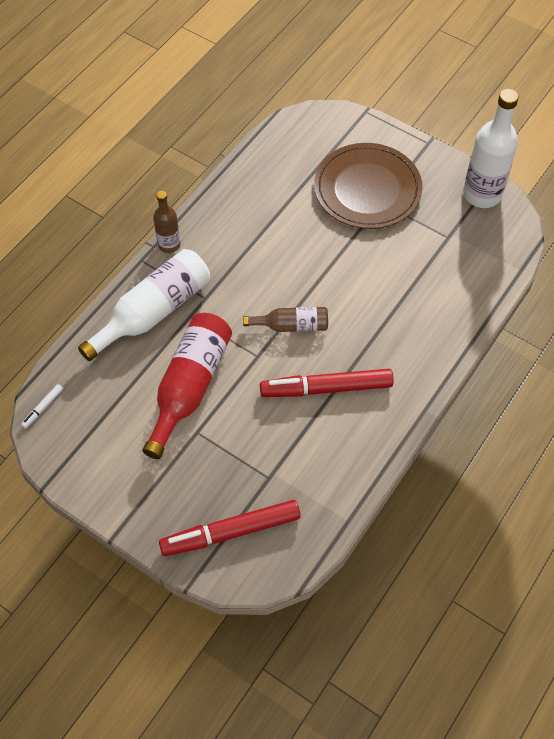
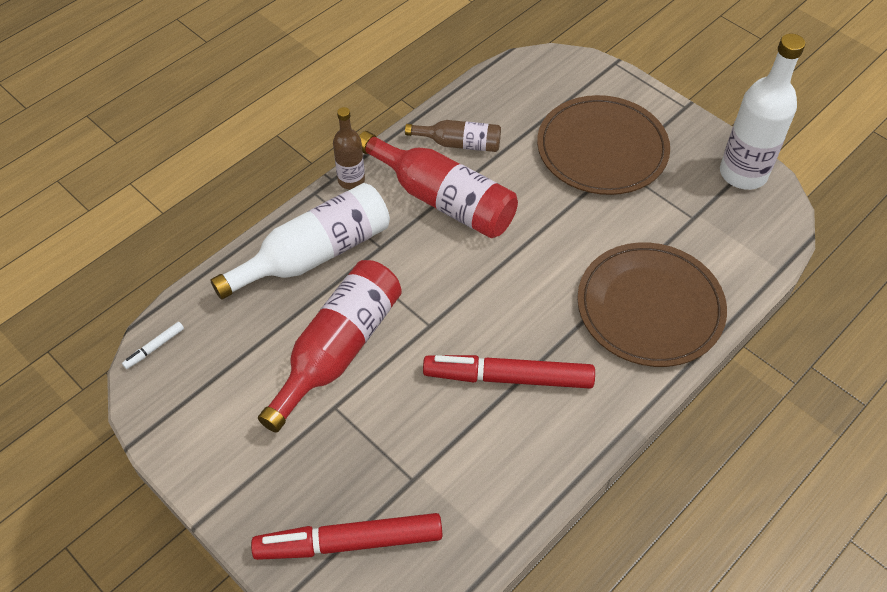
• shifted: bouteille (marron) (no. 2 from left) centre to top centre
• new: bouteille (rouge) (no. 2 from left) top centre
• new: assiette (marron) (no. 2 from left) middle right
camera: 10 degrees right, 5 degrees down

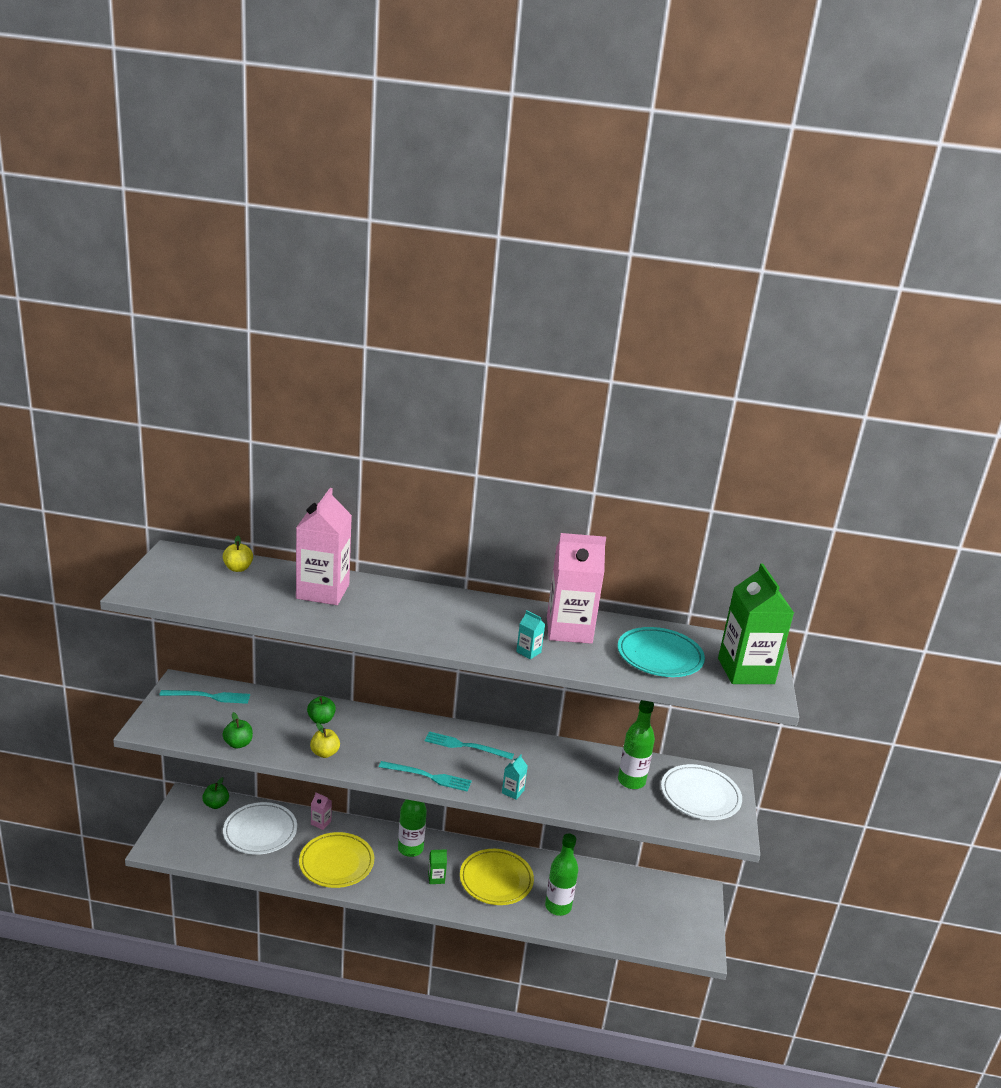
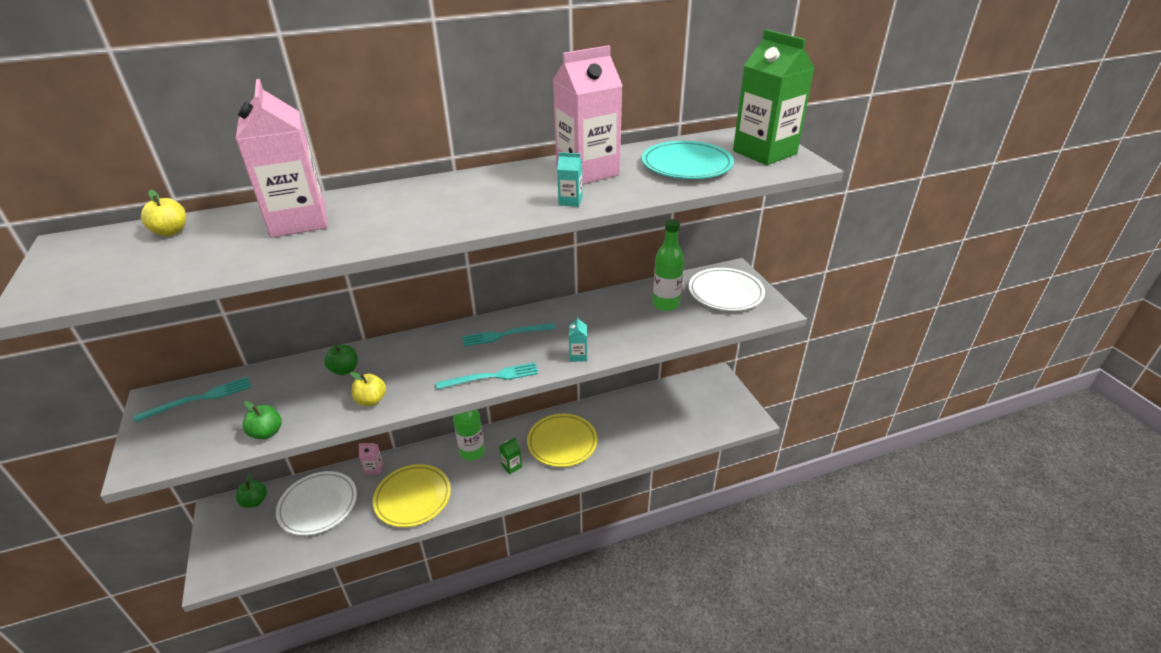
• gone: bouteille (vert) (no. 2 from left) bottom centre
camera: 25 degrees left, 10 degrees up

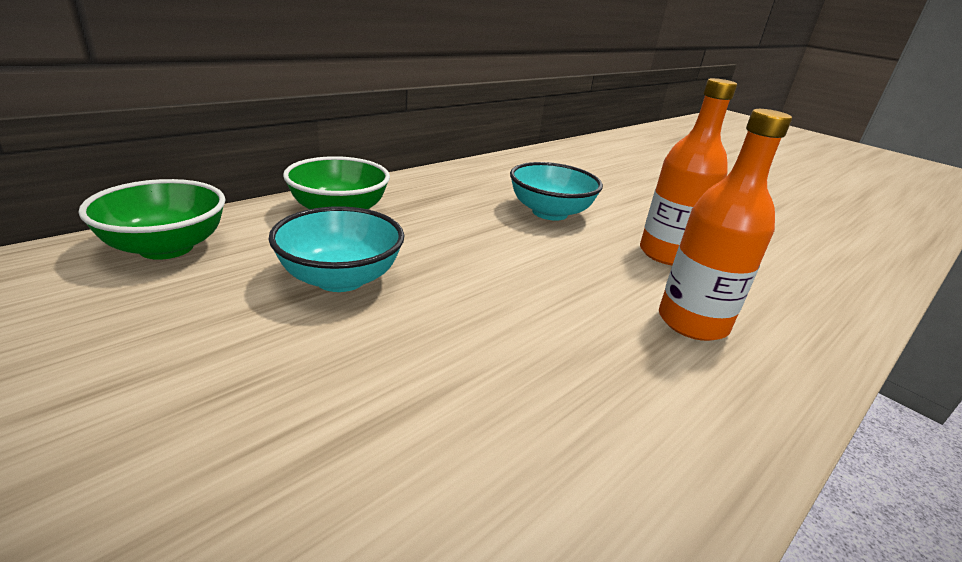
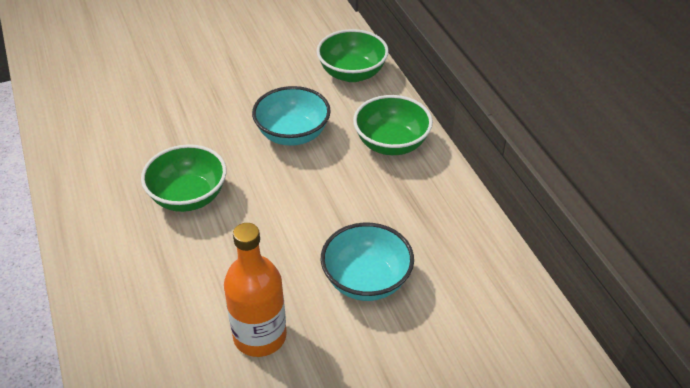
• gone: bouteille (orange) (no. 2 from left) middle right
• new: bol (vert) (no. 1 from left) middle left
camera: 115 degrees right, 15 degrees up

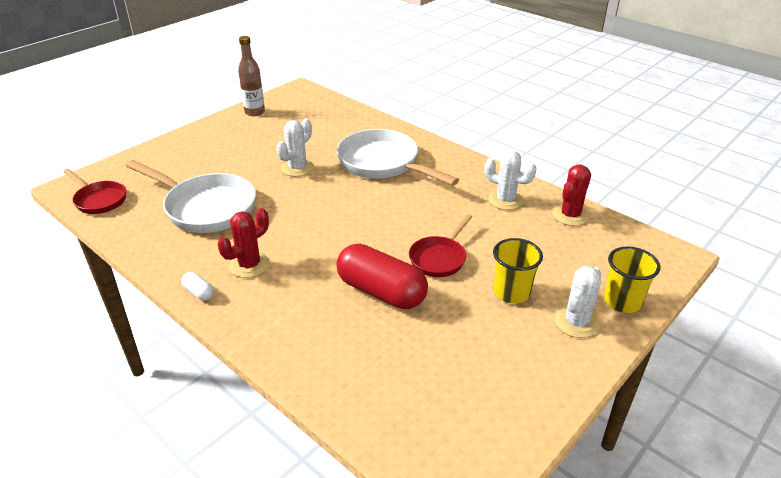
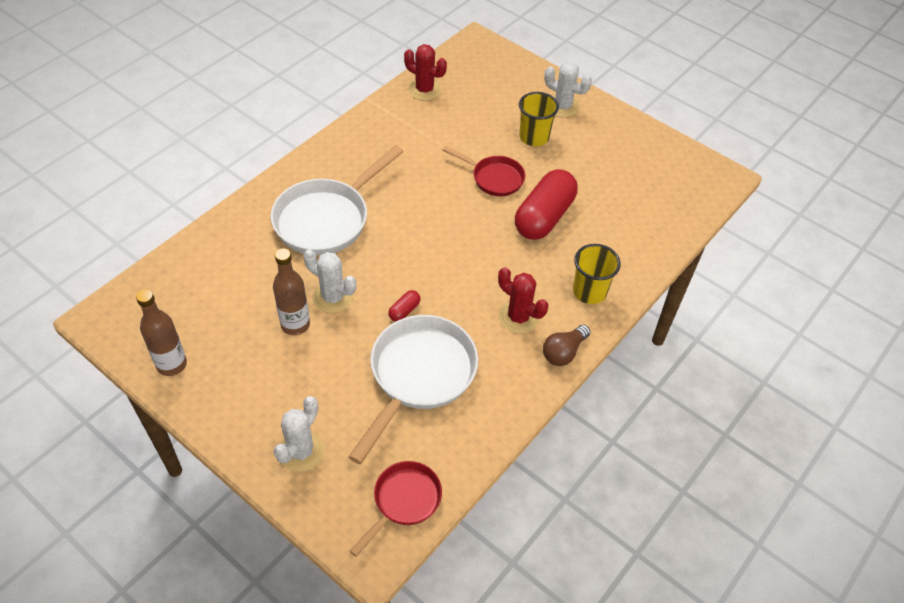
• shifted: cactus (blanc) (no. 2 from left in the first image) centre to cactus (blanc) (no. 1 from left) bottom left
• shifted: gobelet (jaune) (no. 2 from left) middle right to centre
• swapped: gélule (blanc) middle left to ampoule (marron) centre
• new: bouteille (marron) (no. 2 from left) middle left
• new: gélule (rouge) (no. 1 from left) centre
camera: 95 degrees left, 15 degrees up

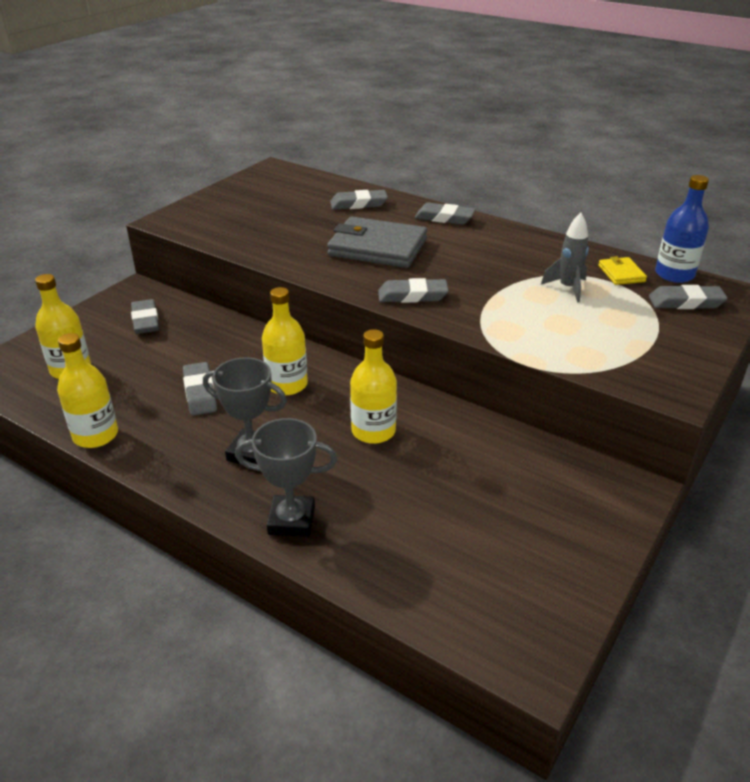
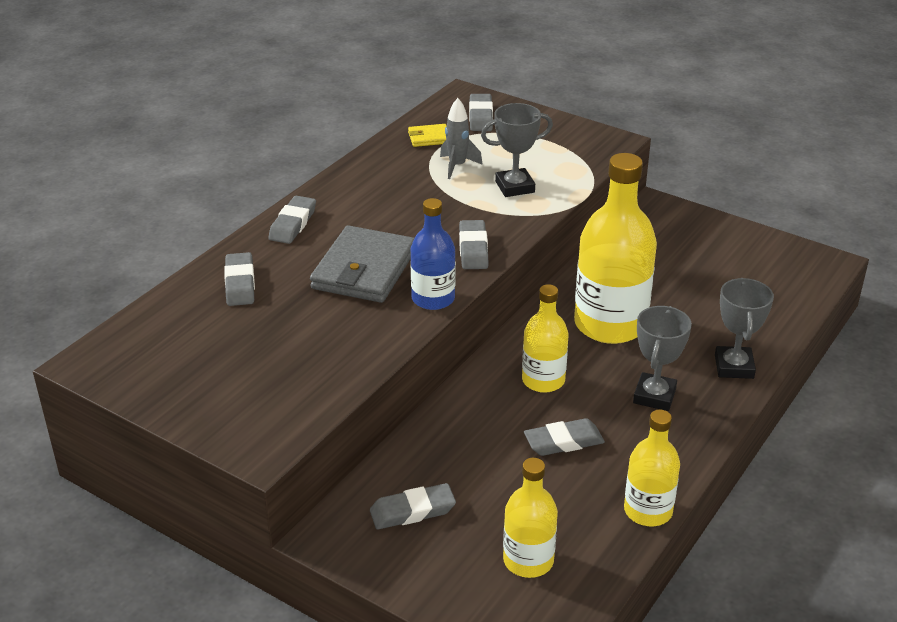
• shifted: bouteille (bleu) top right to centre
• scaled: bouteille (jaune) (no. 4 from left in the first image) centre = middle right x1.77
• new: trophée (gris) (no. 1 from left) top centre
camera: 90 degrees left, 0 degrees up

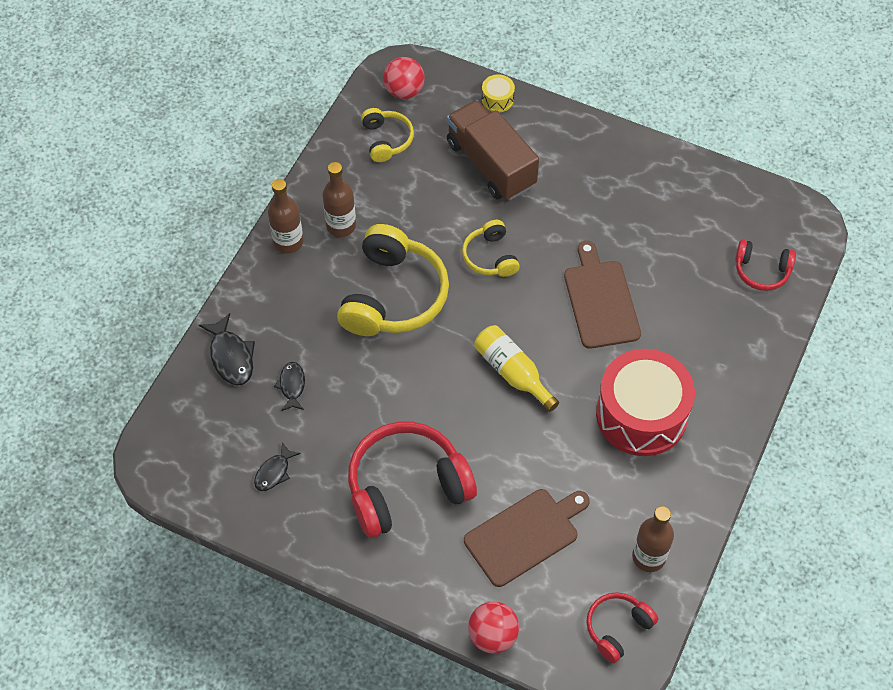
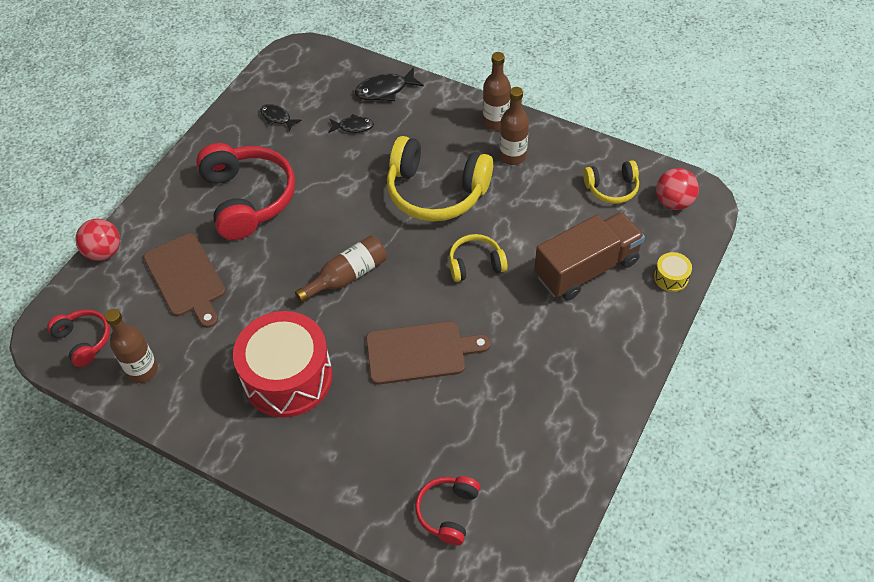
• repainted: bouteille (jaune) centre to bouteille (marron) (no. 2 from left) centre
camera: 95 degrees right, 5 degrees down

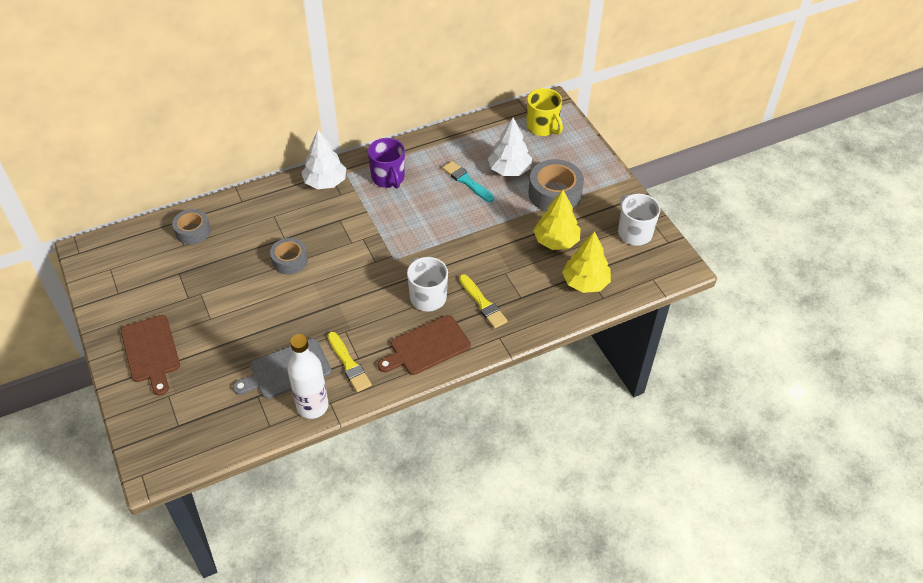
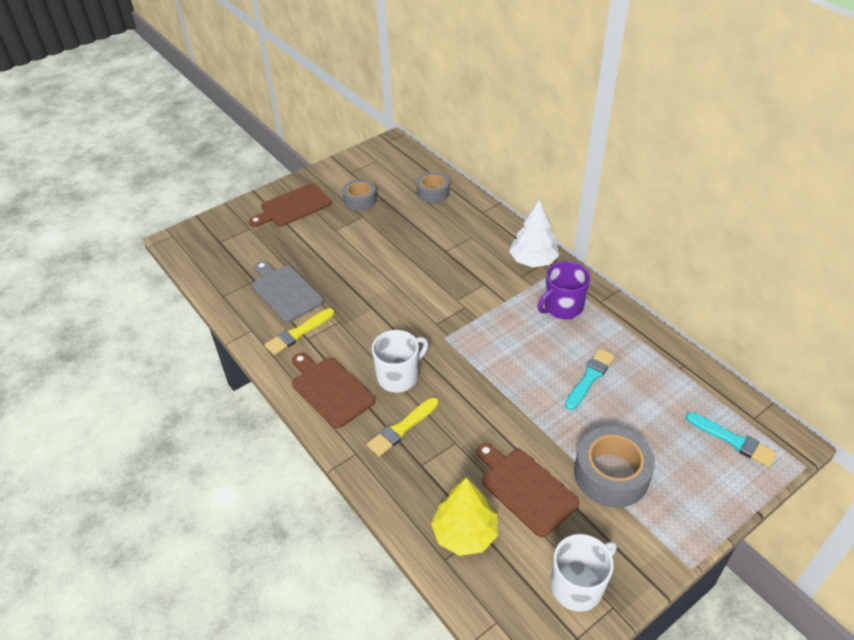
• swapped: tasse (jaune) top centre to pinceau (turquoise) (no. 2 from left) bottom right
• gone: arbre (blanc) (no. 2 from left) top centre
• swapped: arbre (jaune) (no. 1 from left) centre to planche à découper (marron) (no. 3 from left) bottom centre
• shifted: ruban adhésif (gris) (no. 2 from left in the first image) middle left to ruban adhésif (gris) (no. 1 from left) top centre
• gone: bouteille (blanc) centre
camera: 80 degrees right, 5 degrees down

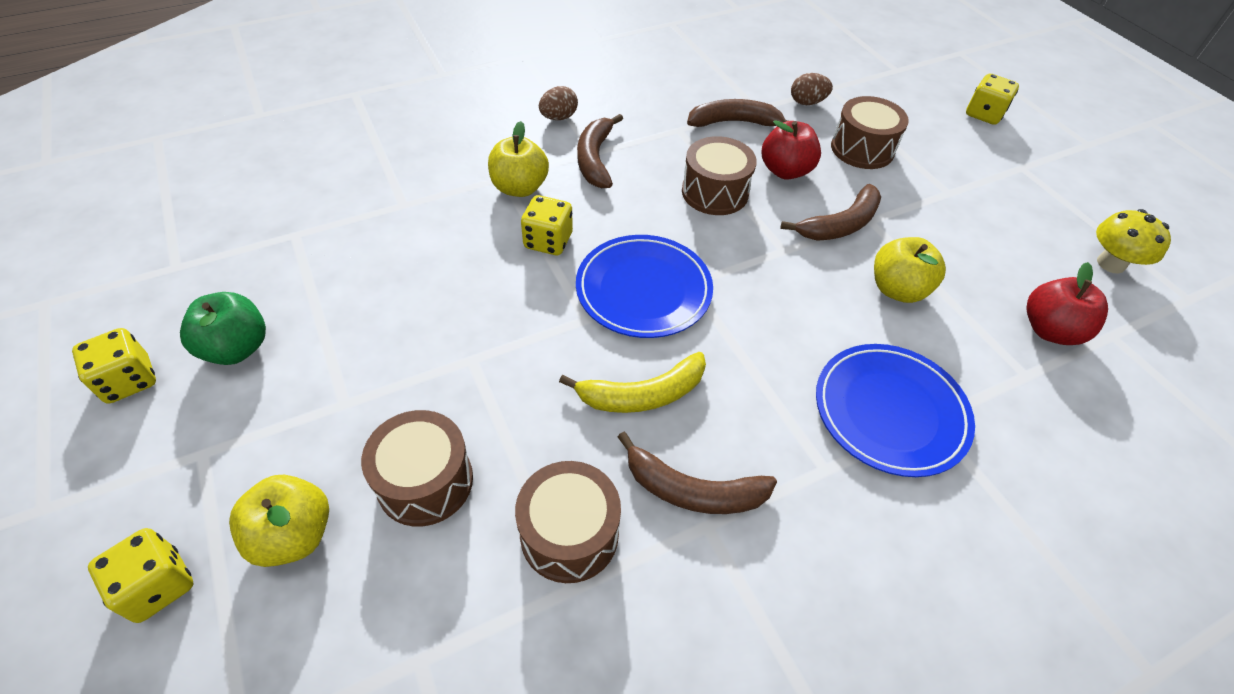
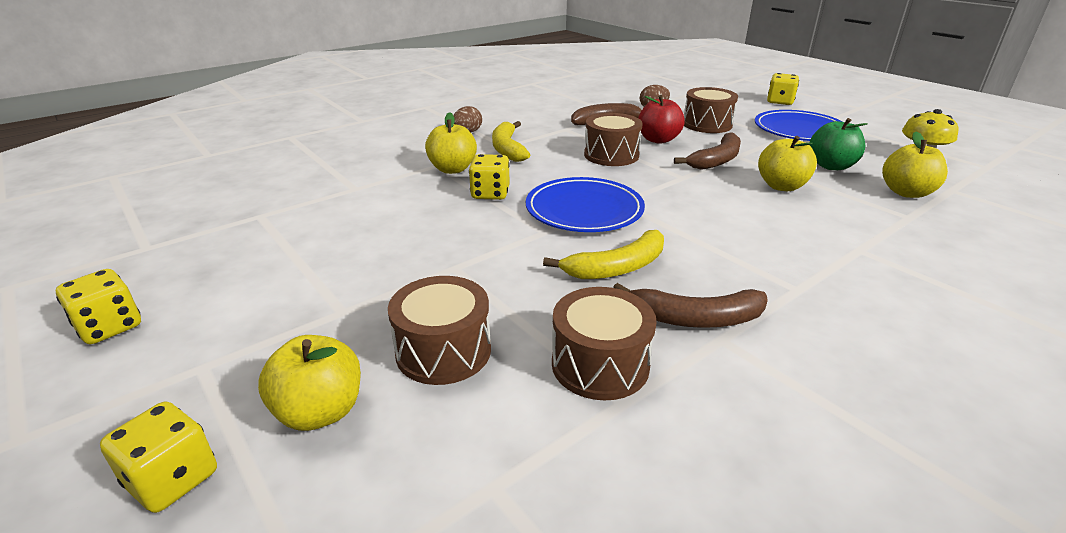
• repainted: banane (marron) (no. 1 from left) top centre to banane (jaune) (no. 1 from left) top centre
• repainted: pomme (rouge) (no. 2 from left) middle right to pomme (jaune) (no. 4 from left) top right
• shifted: pomme (vert) middle left to top right
• shifted: assiette (bleu) (no. 2 from left) middle right to top right
camera: 10 degrees left, 20 degrees down

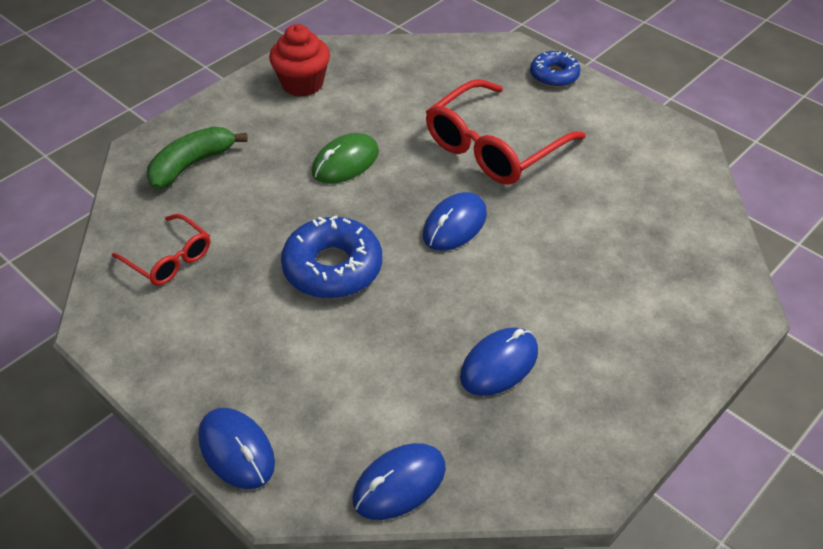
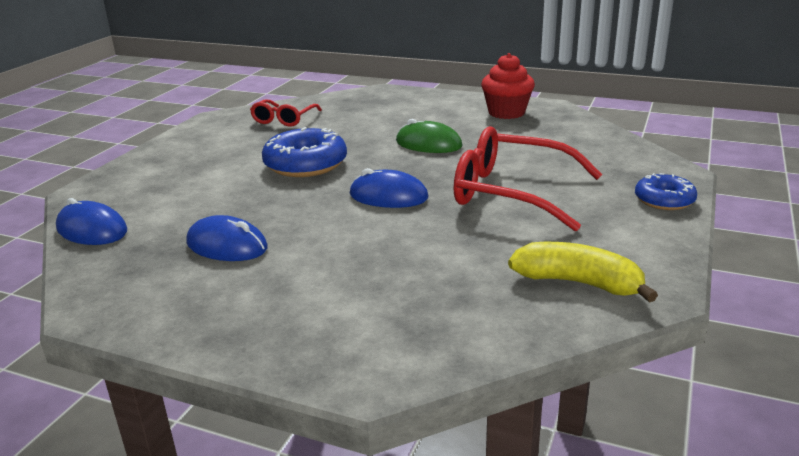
• gone: banane (vert) top left
• gone: souris (bleu) (no. 1 from left) bottom left
• new: banane (jaune) middle right
camera: 70 degrees right, 20 degrees down

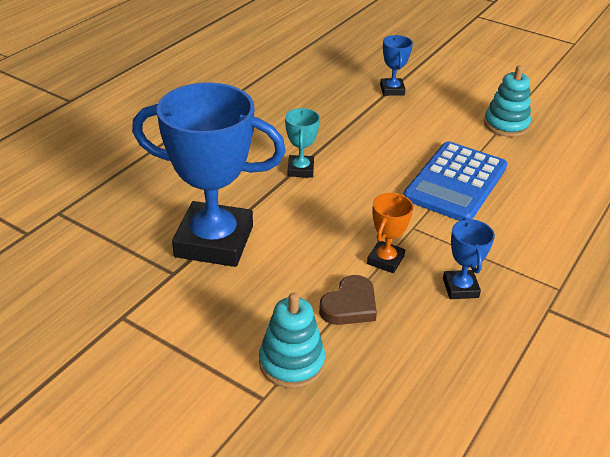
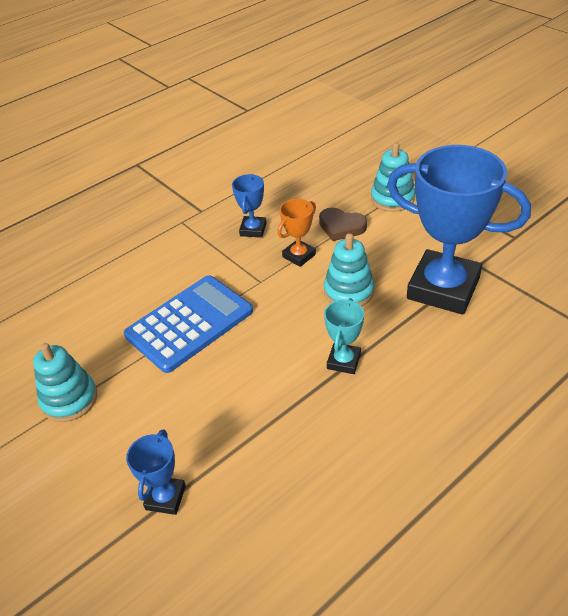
• rotated: cœur (marron) centre = centre 120 degrees counterclockwise
• new: jouet à empiler (turquoise) (no. 2 from left) centre
camera: 160 degrees left, 5 degrees up

